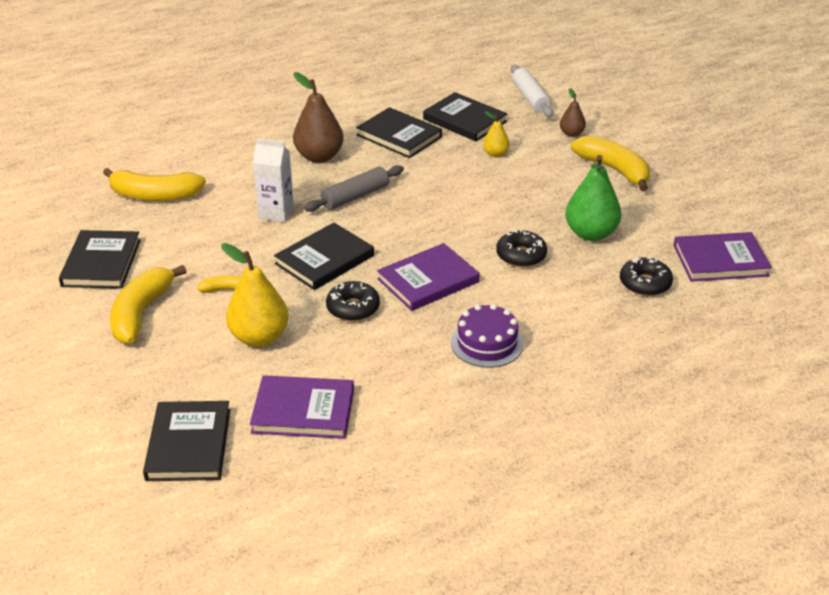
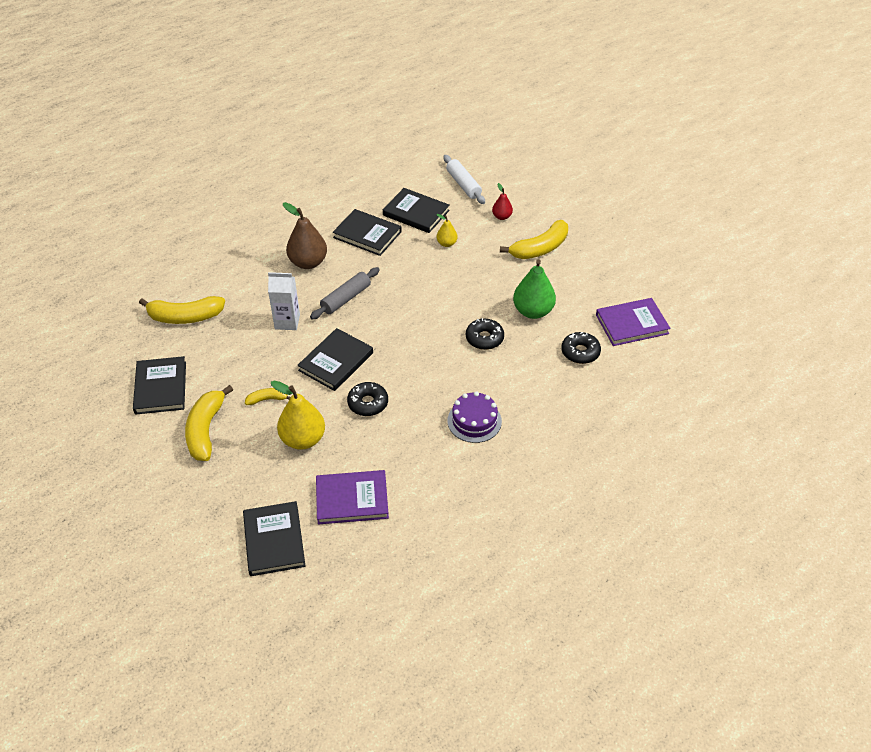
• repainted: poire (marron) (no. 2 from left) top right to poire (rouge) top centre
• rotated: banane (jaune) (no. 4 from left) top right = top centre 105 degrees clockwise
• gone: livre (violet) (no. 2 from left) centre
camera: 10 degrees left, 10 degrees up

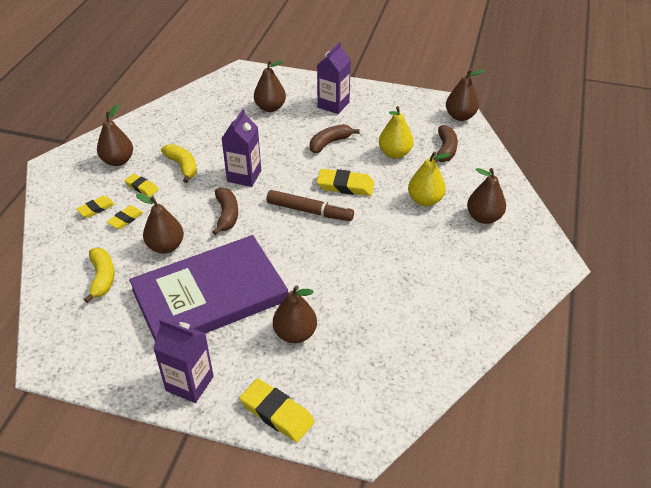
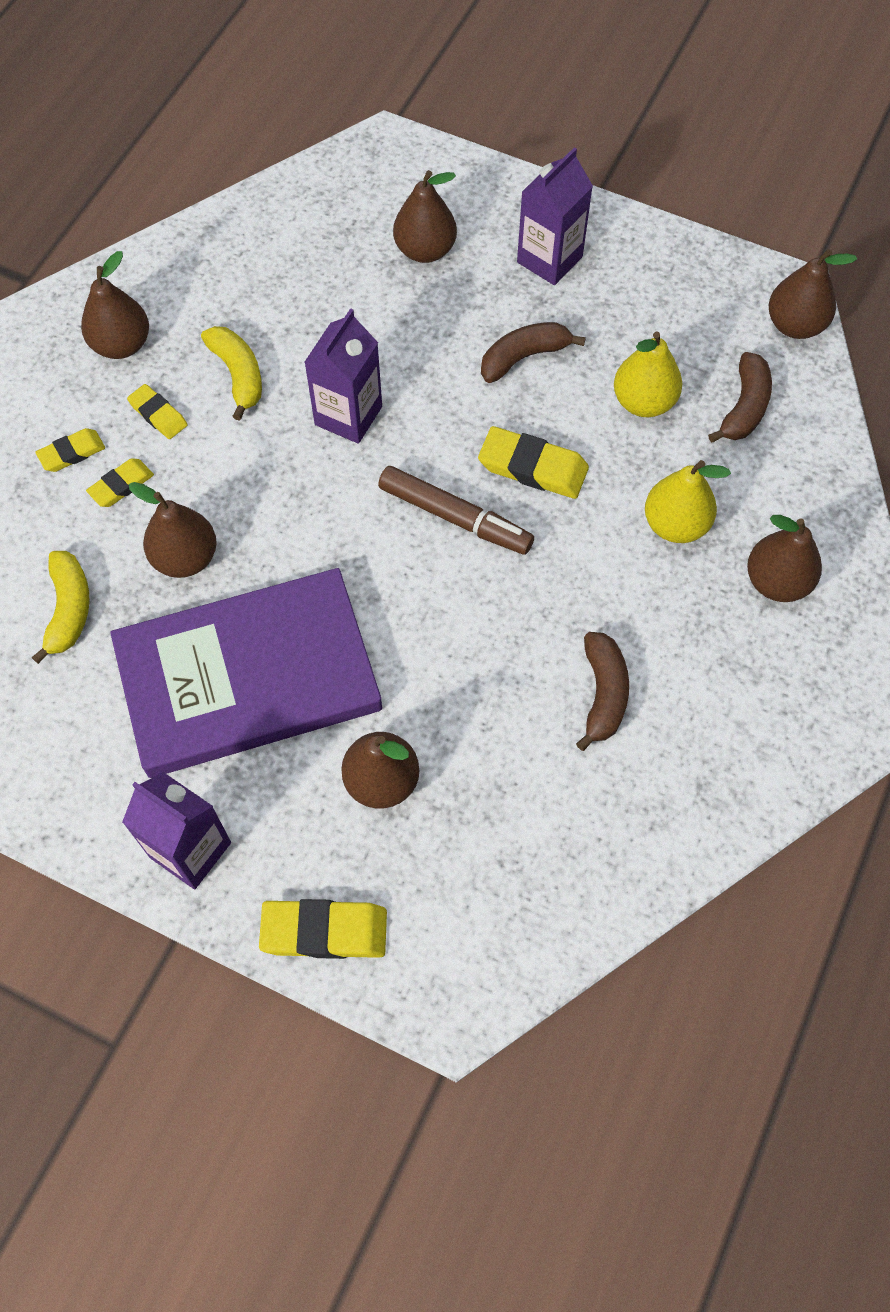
• shifted: banane (marron) (no. 1 from left in the first image) centre to banane (marron) (no. 2 from left) middle right
• rotated: gomme (jaune) (no. 4 from left) bottom centre = bottom centre 45 degrees counterclockwise
camera: 10 degrees right, 20 degrees up

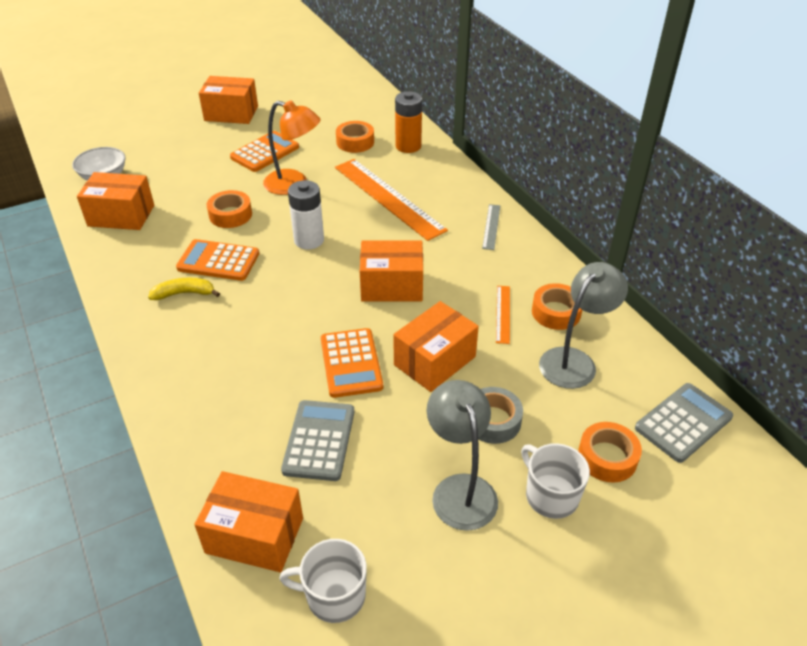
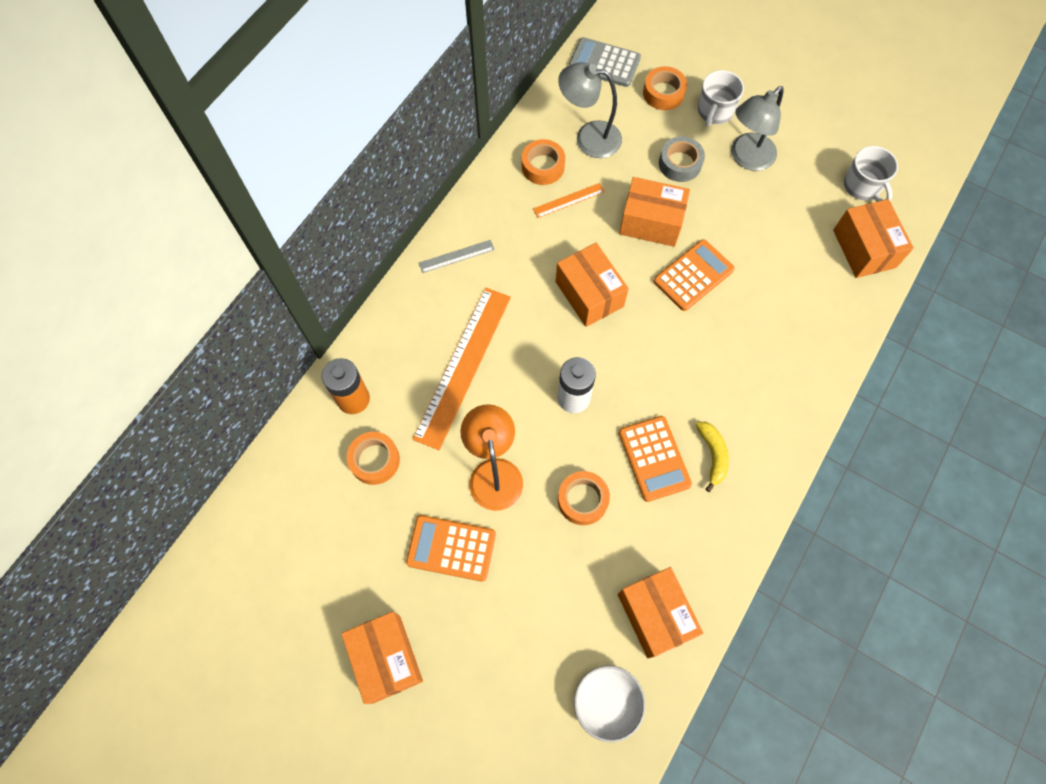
• rotated: banane (jaune) middle left = middle right 150 degrees counterclockwise
• gone: calculatrice (gris) (no. 1 from left) bottom centre
camera: 120 degrees left, 25 degrees up

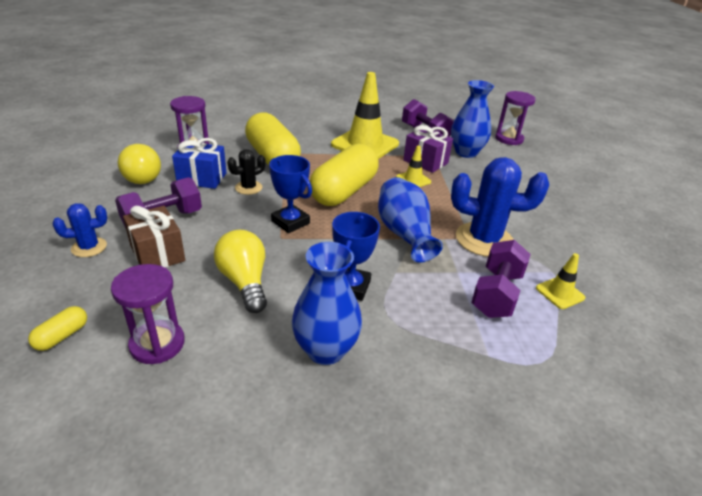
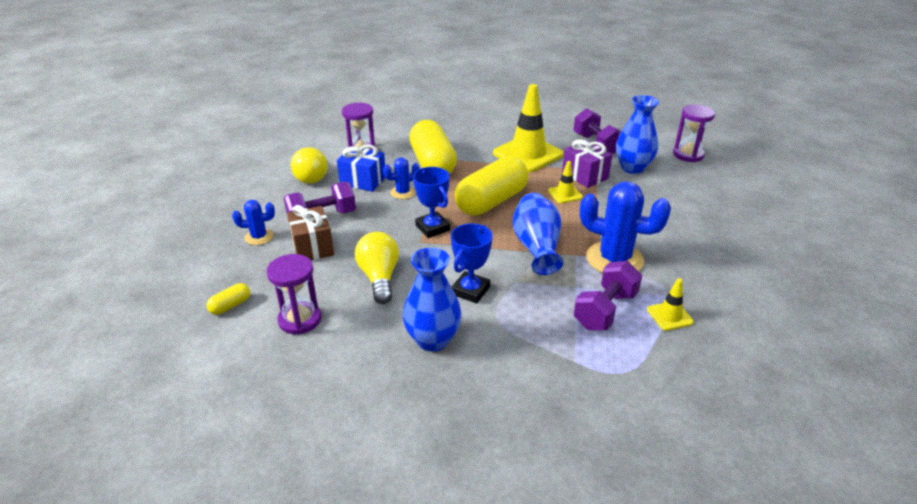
• repainted: cactus (noir) centre to cactus (bleu) (no. 2 from left) centre
camera: 15 degrees right, 0 degrees up

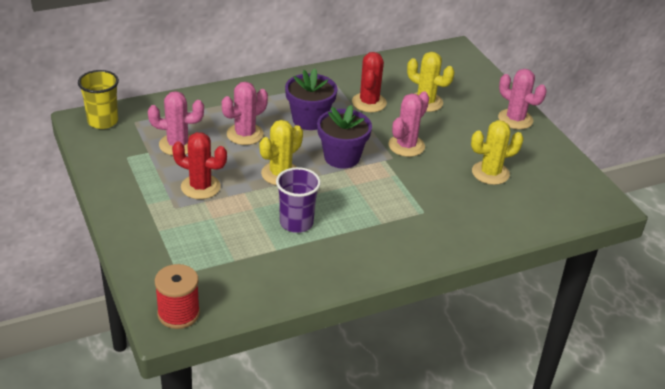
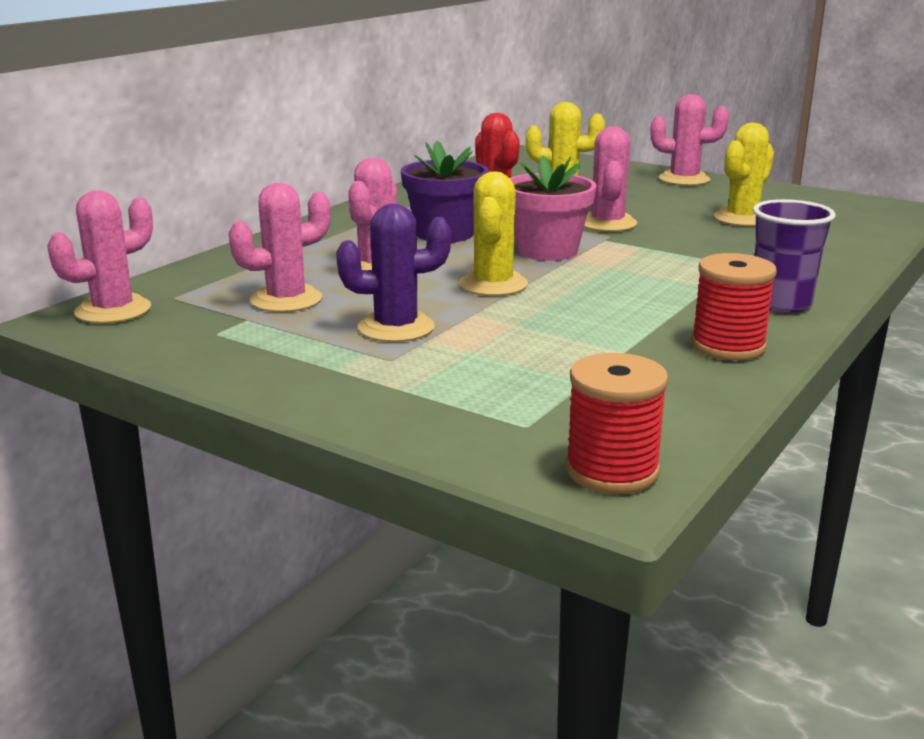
• swapped: gobelet (jaune) top left to cactus (rose) (no. 1 from left) middle left
• repainted: pot de fleurs (violet) (no. 2 from left) centre to pot de fleurs (rose) top centre
• repainted: cactus (rouge) (no. 1 from left) middle left to cactus (violet) centre
• shifted: gobelet (violet) centre to middle right
• new: bobine (rouge) (no. 2 from left) middle right
camera: 30 degrees left, 15 degrees down

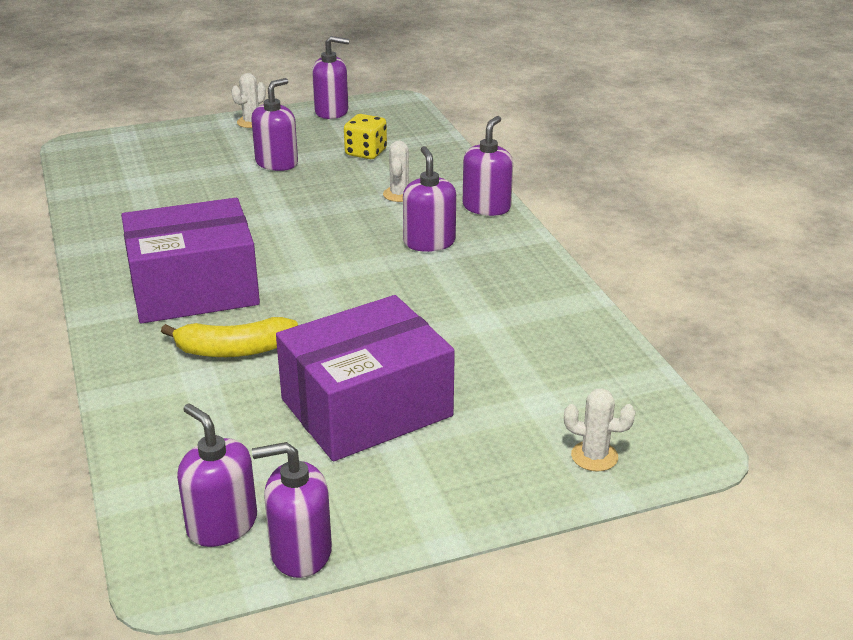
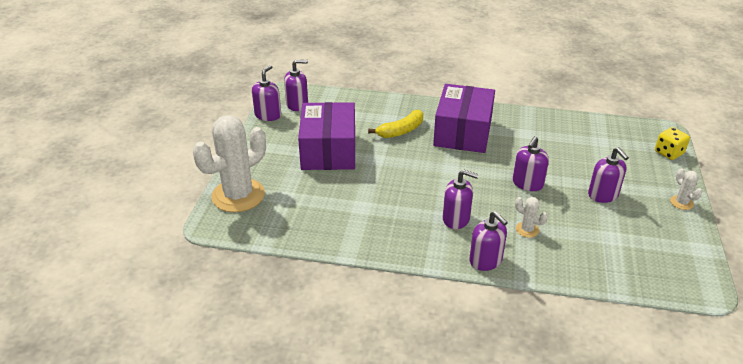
• shifted: distributeur de savon (violet) (no. 4 from left in the first image) top centre to distributeur de savon (violet) (no. 5 from left) middle right
• shifted: dé (jaune) top centre to middle right
• rotated: banane (jaune) middle left = centre 150 degrees counterclockwise
• scaled: cactus (blanc) (no. 3 from left in the first image) bottom right = middle left x2.40
camera: 120 degrees right, 5 degrees up

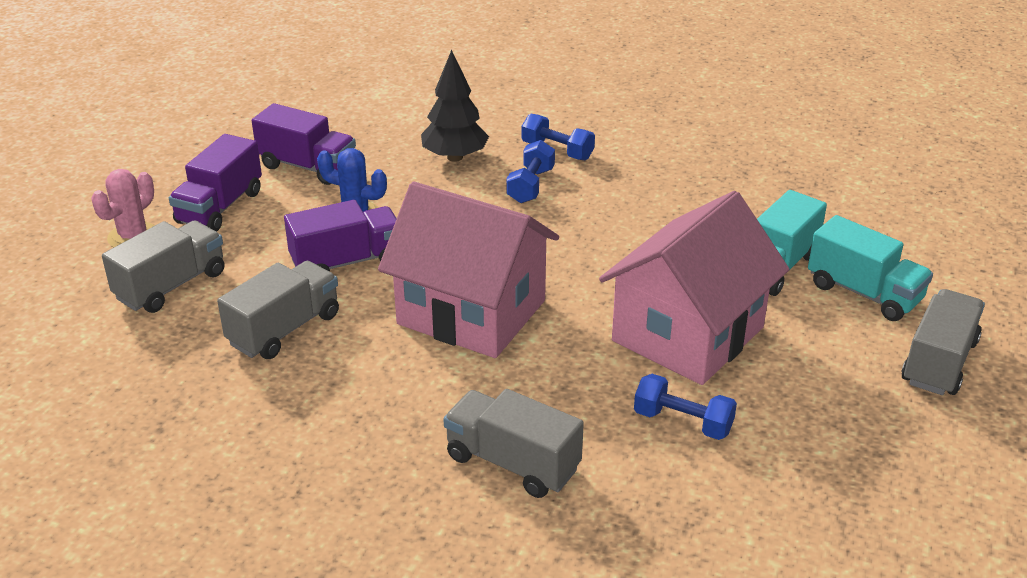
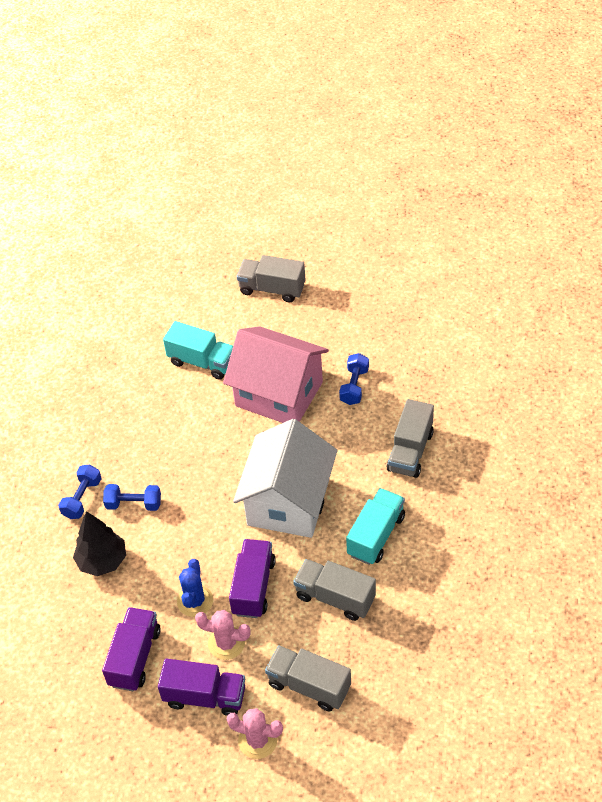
• repainted: maison (rose) (no. 1 from left) centre to maison (blanc) centre
• rotated: camion (violet) (no. 3 from left) middle left = bottom centre 45 degrees clockwise
• shifted: camion (turquoise) (no. 2 from left) middle right to centre
• new: cactus (rose) (no. 1 from left) bottom centre
camera: 100 degrees left, 15 degrees up

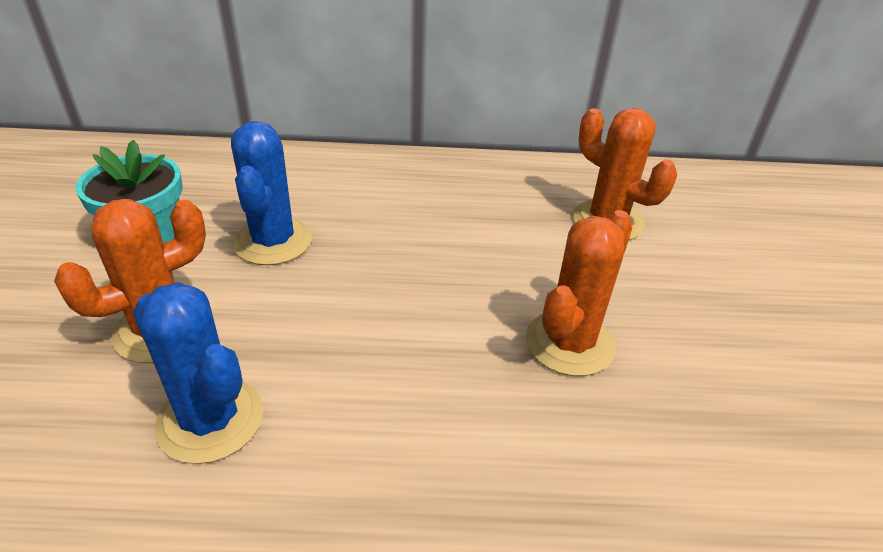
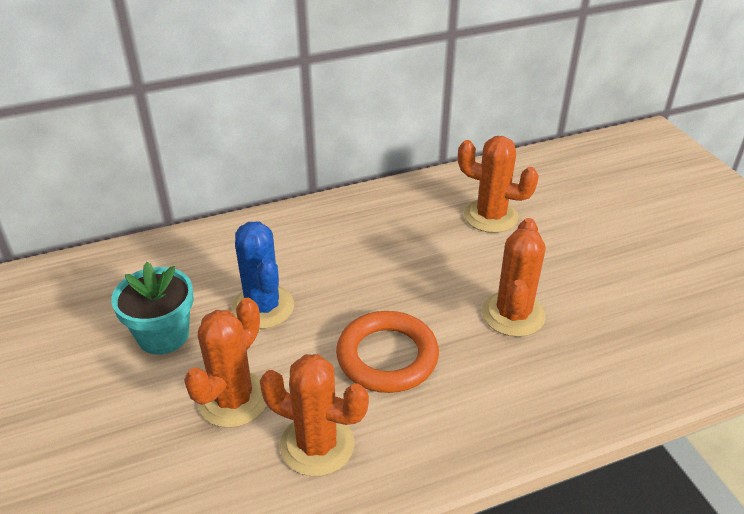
• repainted: cactus (bleu) (no. 1 from left) bottom left to cactus (orange) (no. 2 from left) bottom centre
• new: anneau (orange) bottom centre
camera: 20 degrees left, 0 degrees up

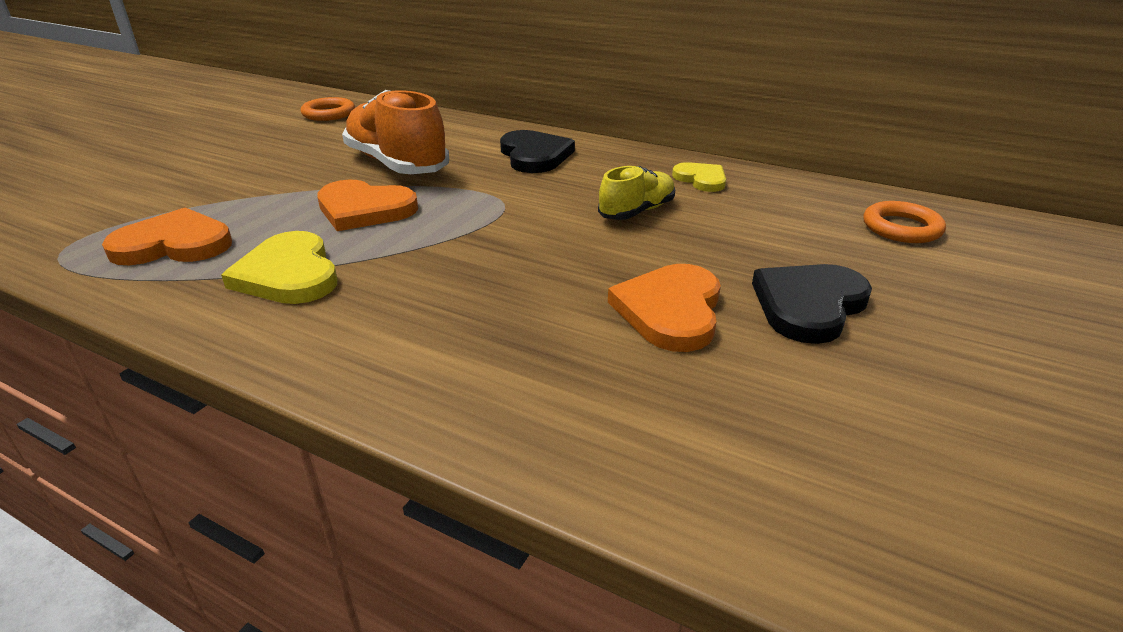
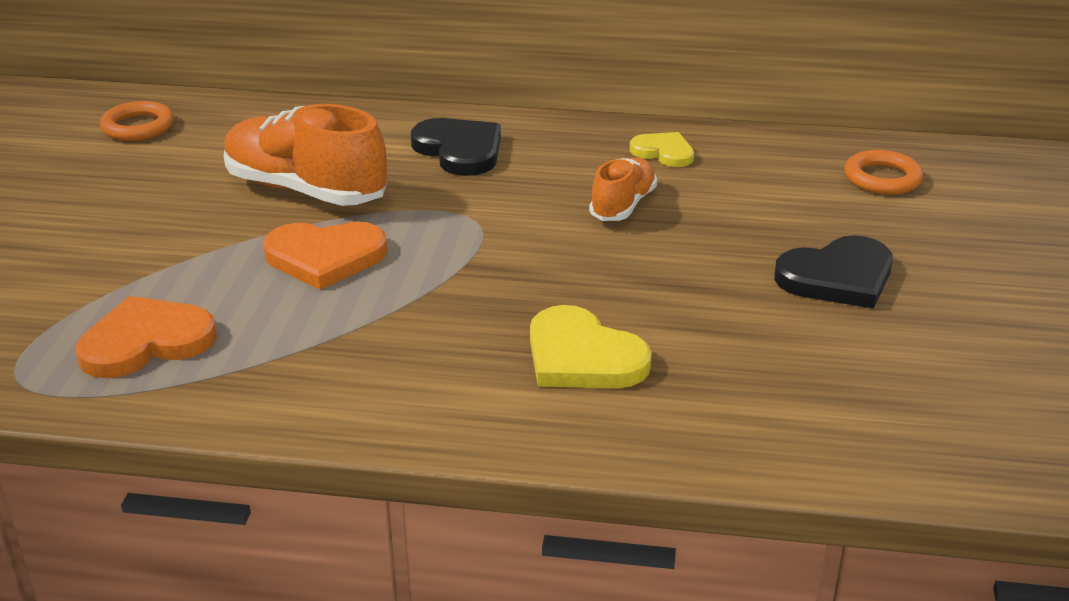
• repainted: chaussure (jaune) top centre to chaussure (orange) (no. 2 from left) top centre
• shifted: cœur (jaune) (no. 1 from left) middle left to centre
• gone: cœur (orange) (no. 3 from left) centre
• rotated: cœur (noir) (no. 2 from left) middle right = middle right 135 degrees counterclockwise
camera: 20 degrees left, 0 degrees up

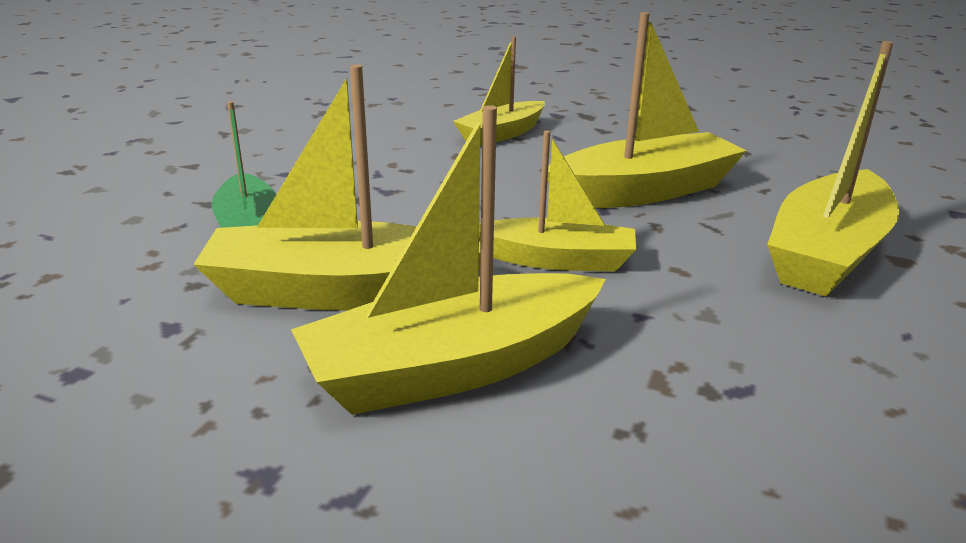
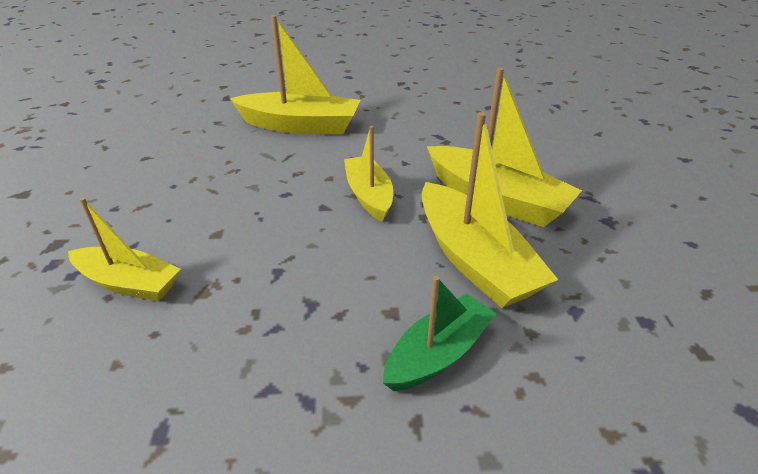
• gone: bateau (jaune) (no. 5 from left) top right
camera: 115 degrees left, 10 degrees up

